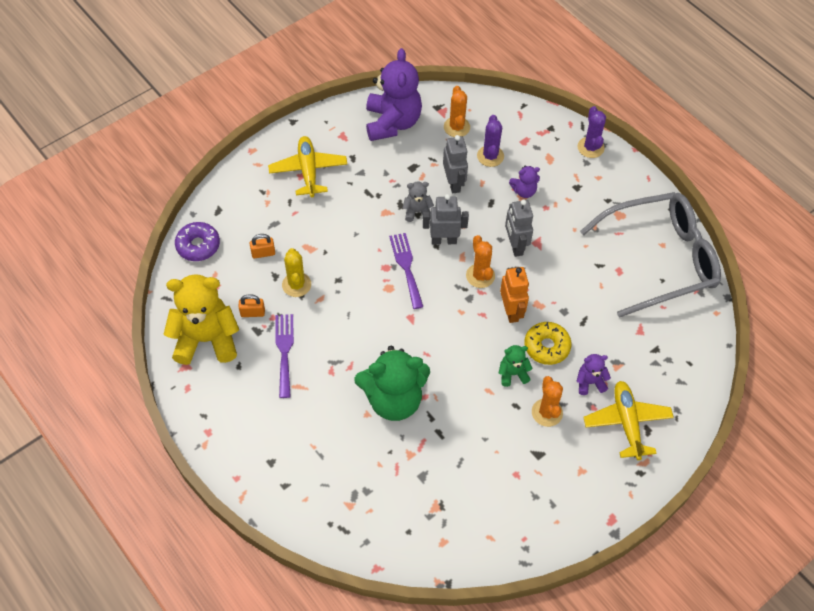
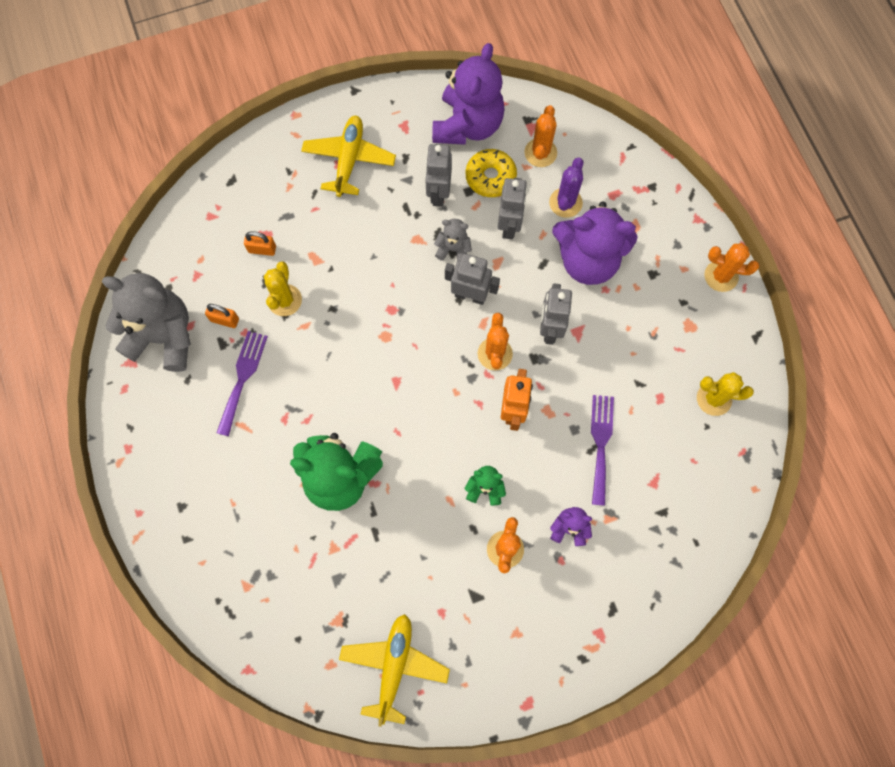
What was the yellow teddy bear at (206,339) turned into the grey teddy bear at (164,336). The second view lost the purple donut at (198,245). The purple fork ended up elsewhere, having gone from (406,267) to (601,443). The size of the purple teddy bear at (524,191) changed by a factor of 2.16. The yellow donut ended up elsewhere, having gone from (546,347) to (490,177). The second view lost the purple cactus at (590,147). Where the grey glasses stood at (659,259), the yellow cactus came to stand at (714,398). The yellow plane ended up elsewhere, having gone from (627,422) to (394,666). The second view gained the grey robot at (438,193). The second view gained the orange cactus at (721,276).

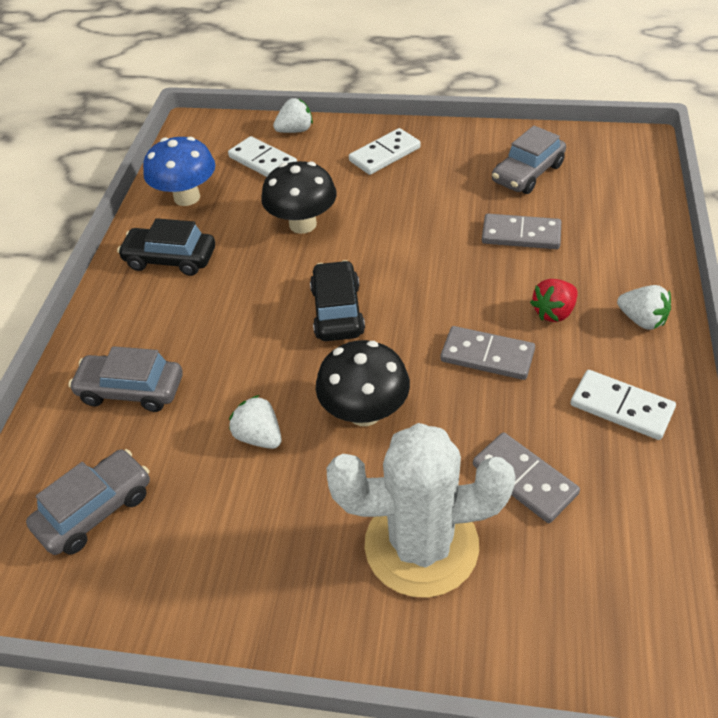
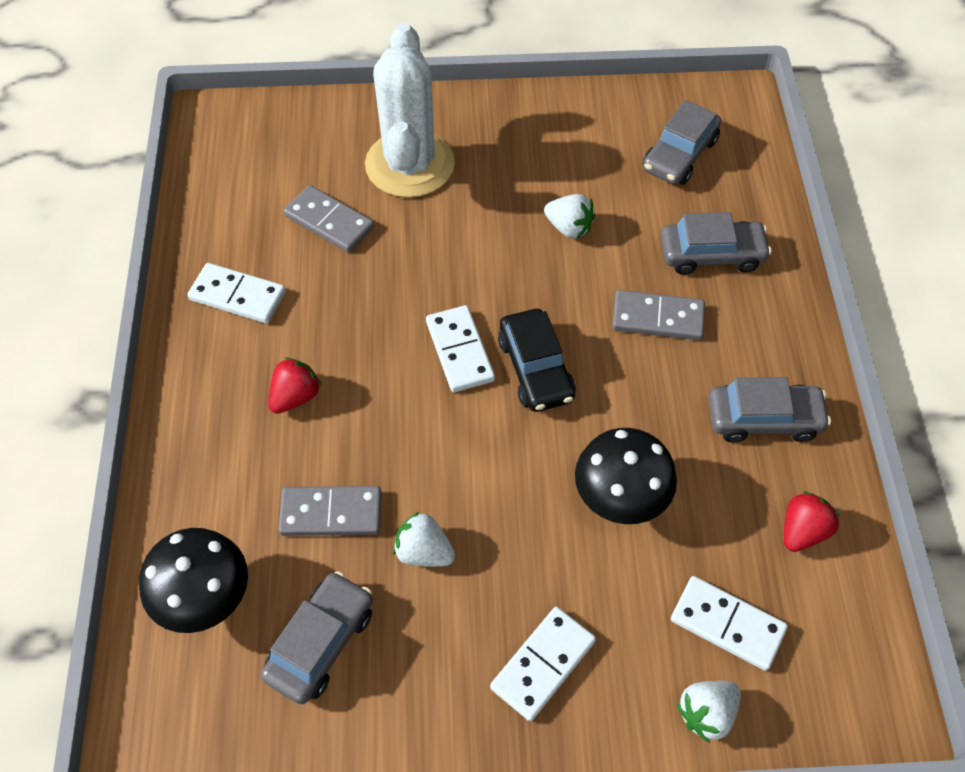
What was the black car at (170,259) turned into the grey car at (763,419). Where the blue mushroom stood at (187,197), the red strawberry came to stand at (802,531). The black mushroom ended up elsewhere, having gone from (364,412) to (205,598). The white cactus at (421,545) ended up facing another way, 75 degrees counterclockwise from before. The grey domino ended up elsewhere, having gone from (487,356) to (658,318). The white strawberry ended up elsewhere, having gone from (641,320) to (424,552). The second view gained the white domino at (459,351).

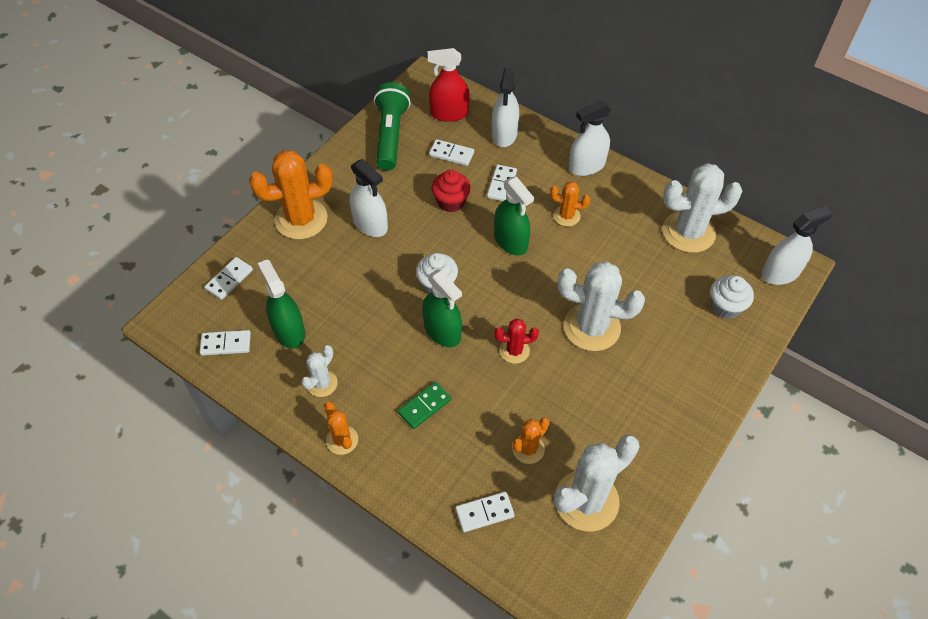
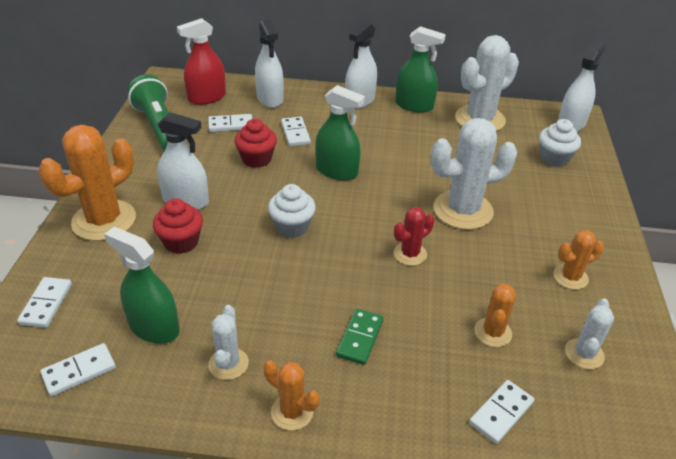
The green spray bottle ended up elsewhere, having gone from (442,331) to (414,105). The orange cactus ended up elsewhere, having gone from (566,216) to (570,277). The size of the white cactus at (586,500) changed by a factor of 0.52. The second view gained the red cupcake at (181,242).

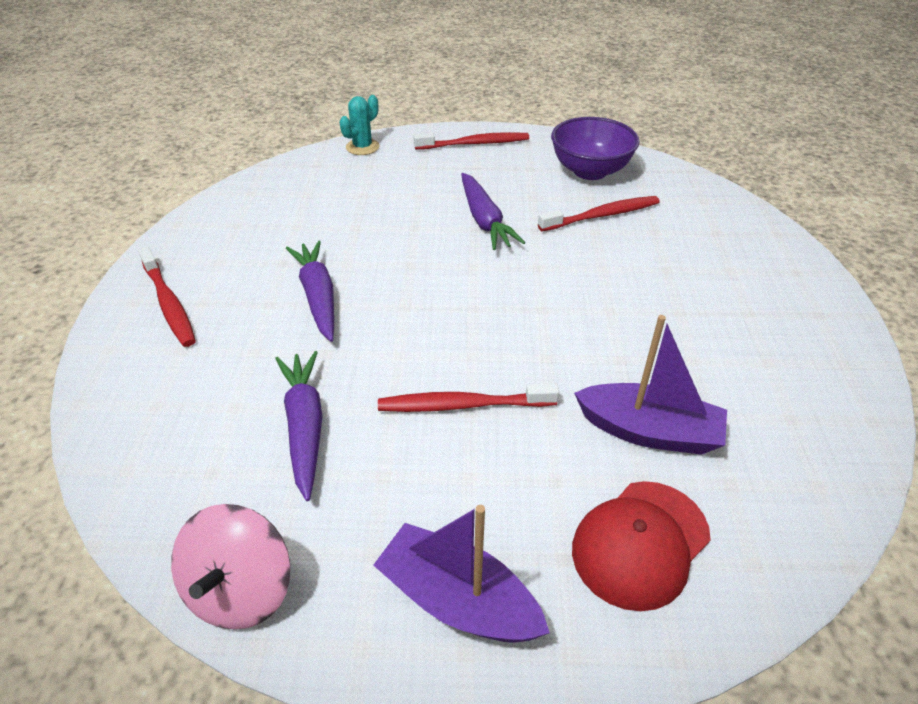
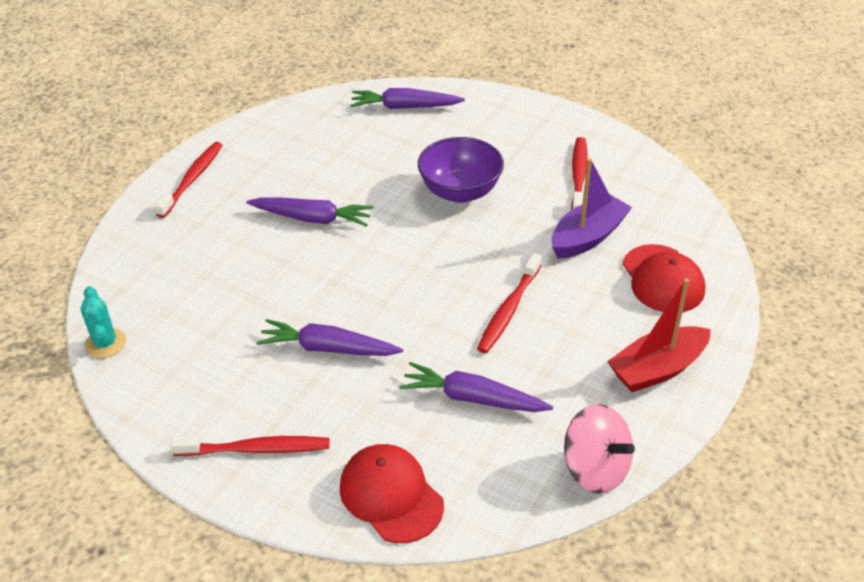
The turquoise cactus ended up elsewhere, having gone from (362,147) to (105,343). What was the purple boat at (458,600) turned into the red boat at (657,369). The red toothbrush ended up elsewhere, having gone from (602,215) to (578,176). The purple bowl ended up elsewhere, having gone from (590,171) to (460,192). The second view gained the red cap at (391,495). The second view gained the purple carrot at (405,107).

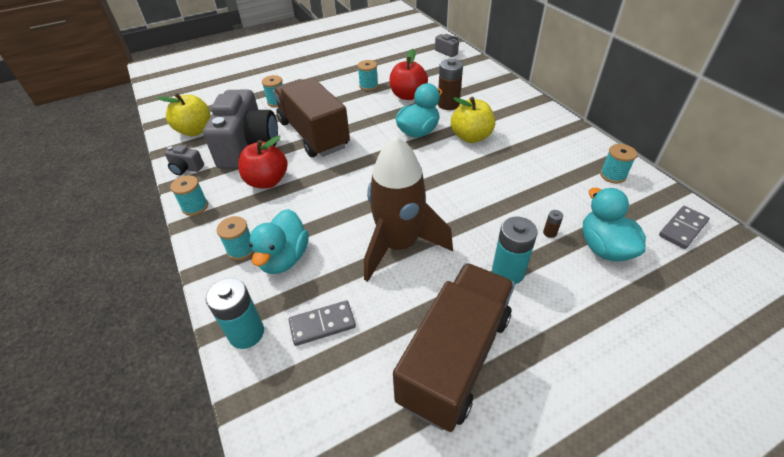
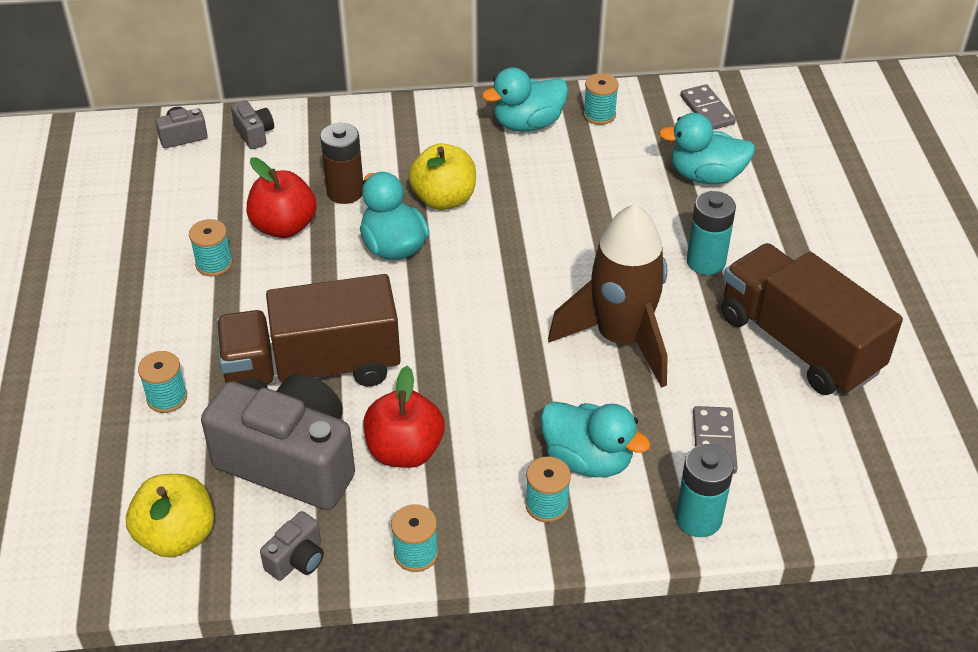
The second view lost the brown battery at (550,233). The second view gained the grey camera at (254,134). The second view gained the turquoise duck at (528,124).

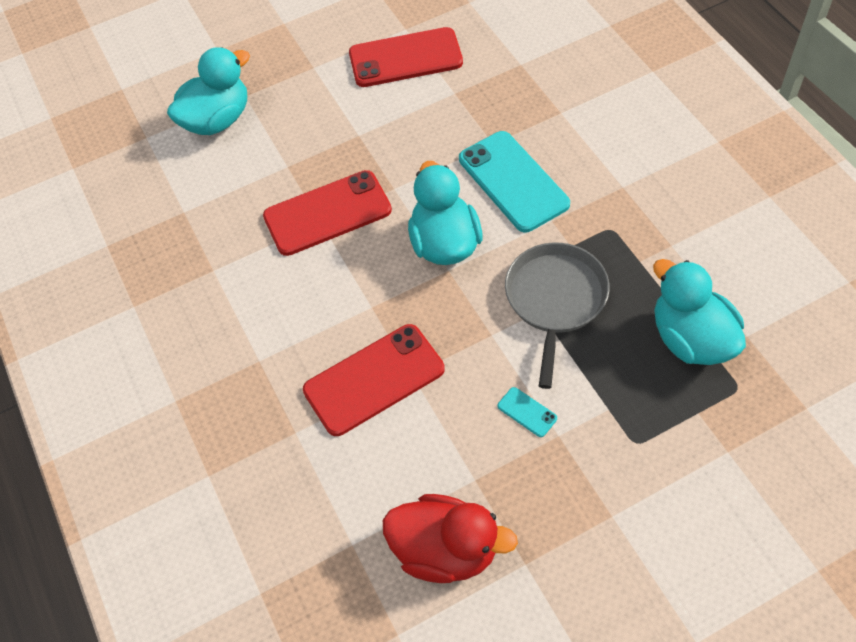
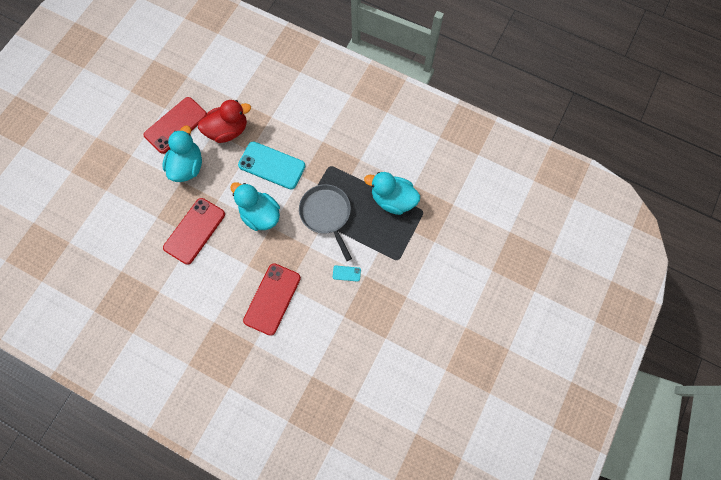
The turquoise duck ended up elsewhere, having gone from (217,120) to (188,166). The red duck ended up elsewhere, having gone from (445,550) to (228,130).

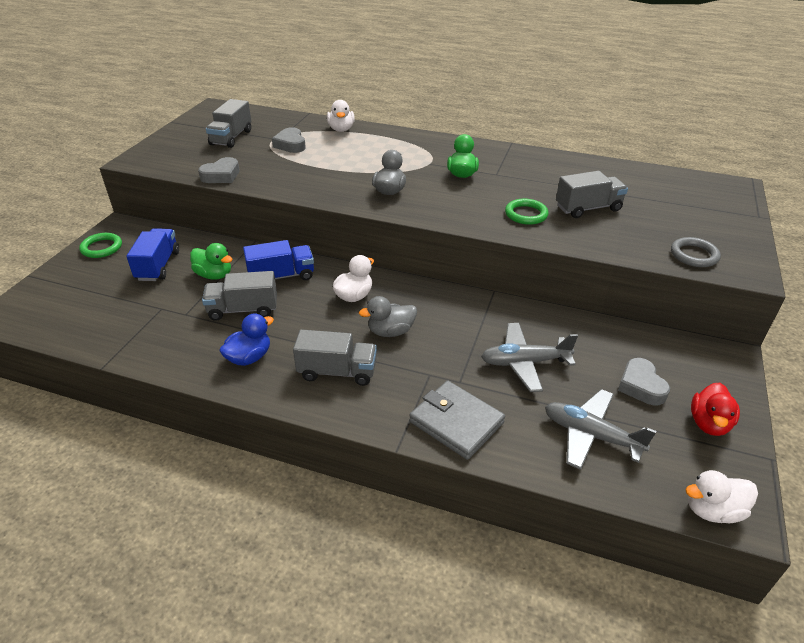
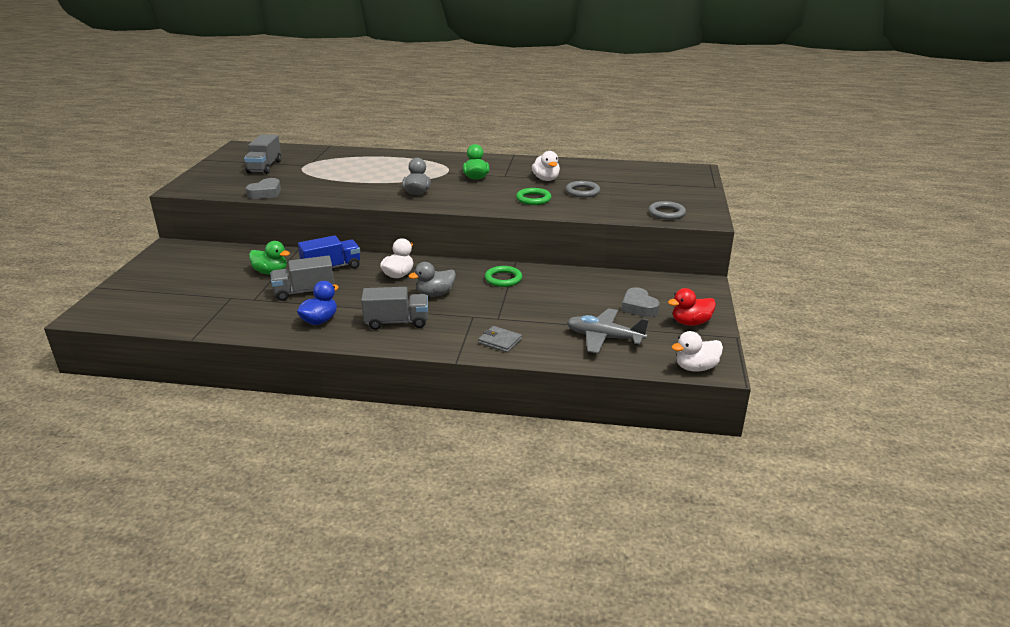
The green ring ended up elsewhere, having gone from (101,248) to (503,279). The second view lost the blue truck at (158,266). The second view lost the grey heart at (290,144). The white duck ended up elsewhere, having gone from (341,129) to (546,179). The size of the grey wallet at (456,422) changed by a factor of 0.58. The second view lost the grey plane at (524,362). Where the grey truck stood at (588,208), the grey ring came to stand at (582,191). The red duck at (709,423) ended up facing another way, 60 degrees clockwise from before.

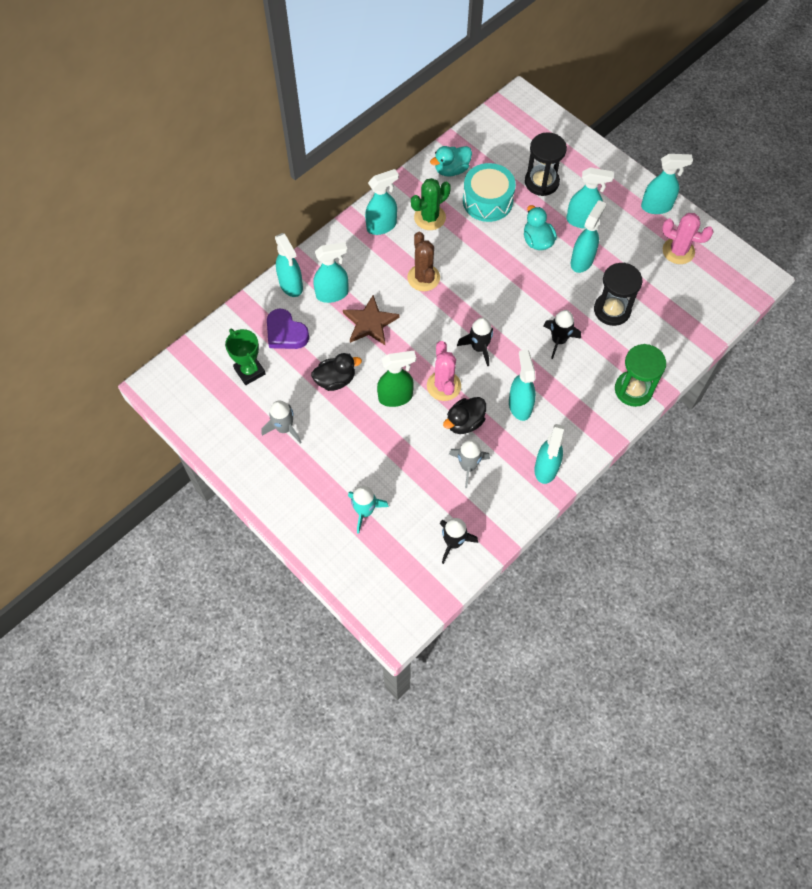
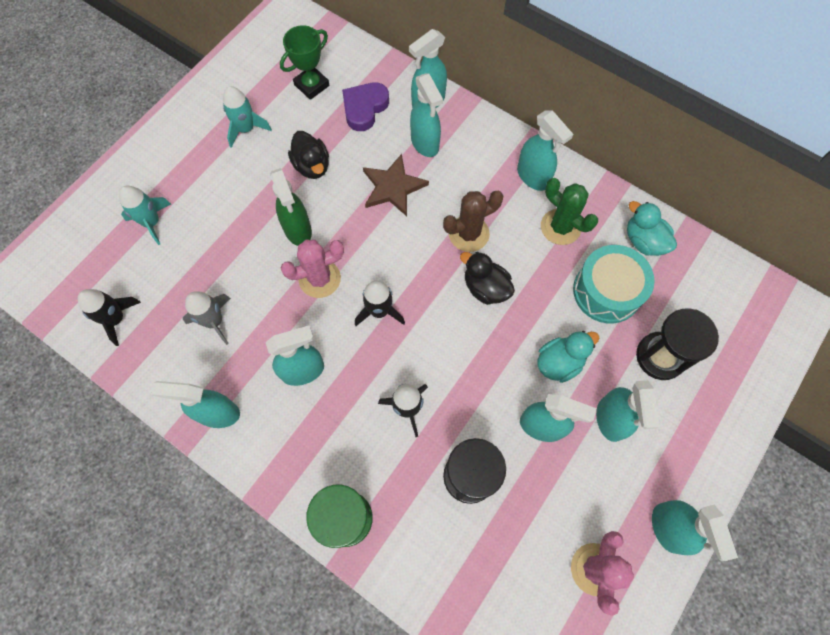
What was the grey rocket at (284,428) turned into the turquoise rocket at (246,129). The black duck ended up elsewhere, having gone from (464,422) to (485,288).

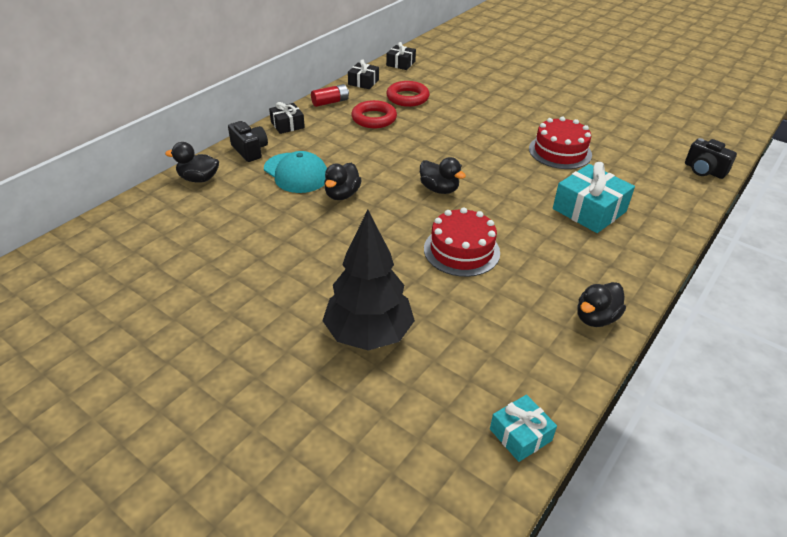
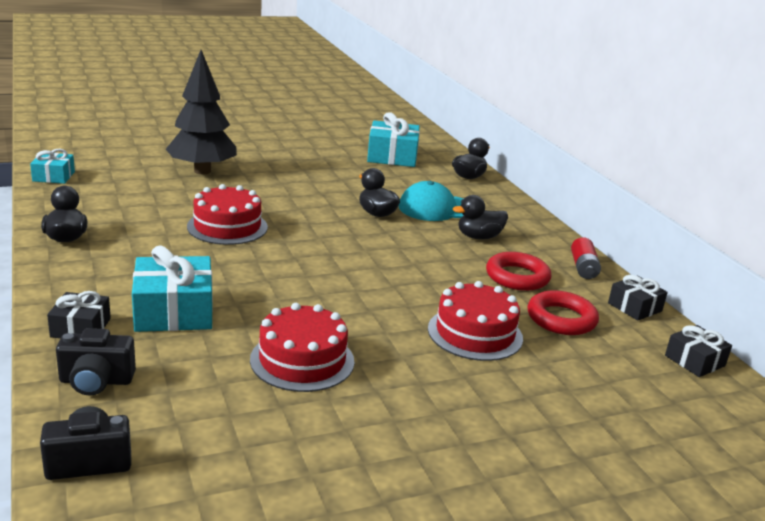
The black camera ended up elsewhere, having gone from (250,151) to (96,381). The black gift ended up elsewhere, having gone from (287,125) to (80,327). The black duck ended up elsewhere, having gone from (439,189) to (479,237). The second view gained the turquoise gift at (392,156). The second view gained the red cake at (475,333).

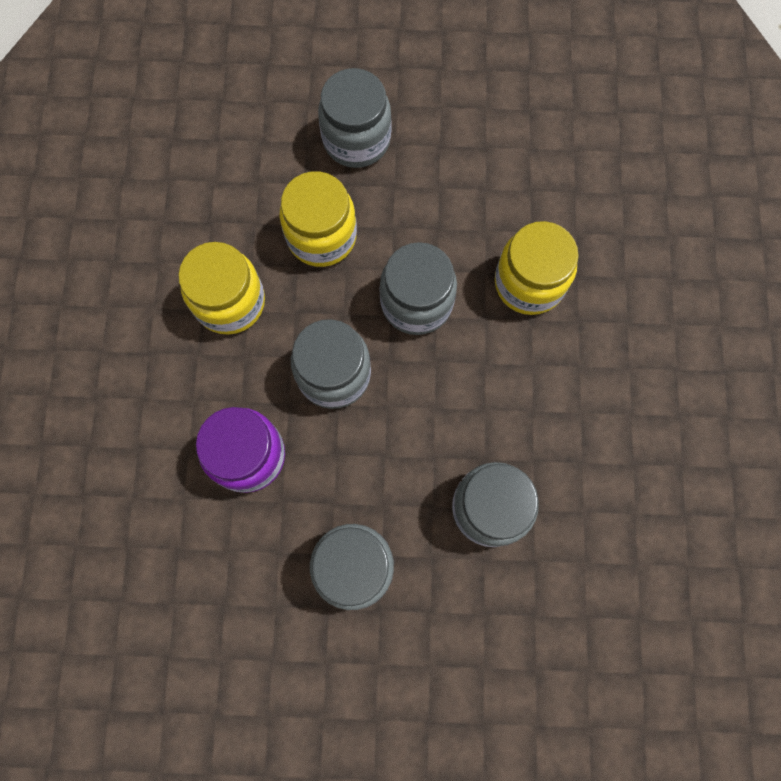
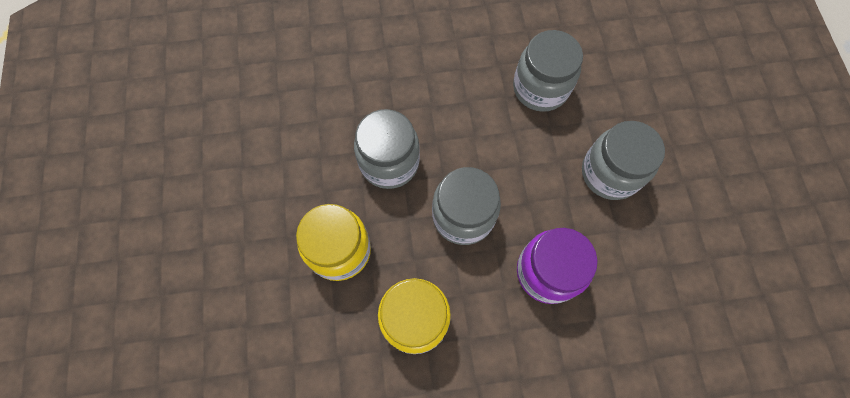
The second view lost the grey jar at (356,140). The second view lost the yellow jar at (529,283).

